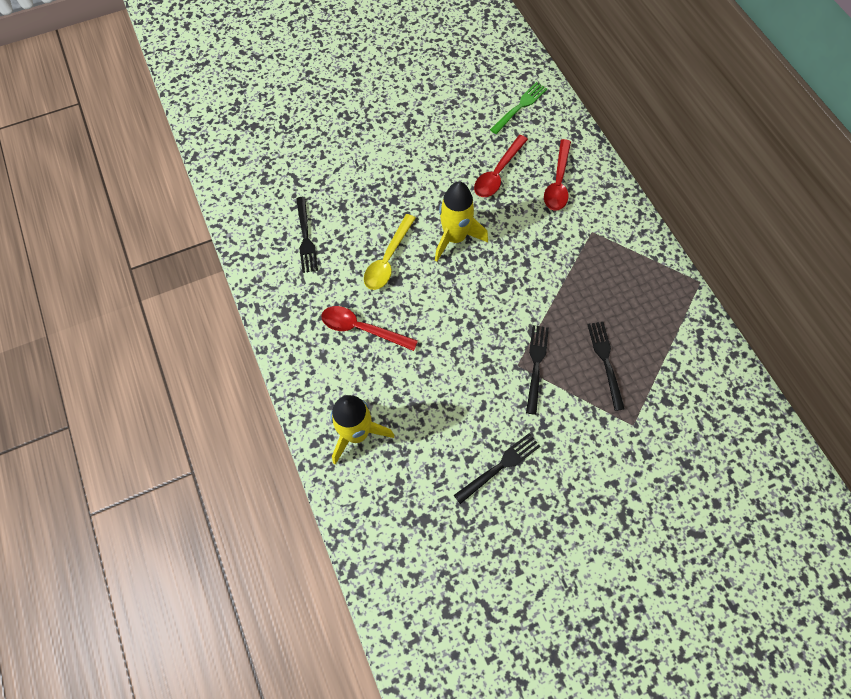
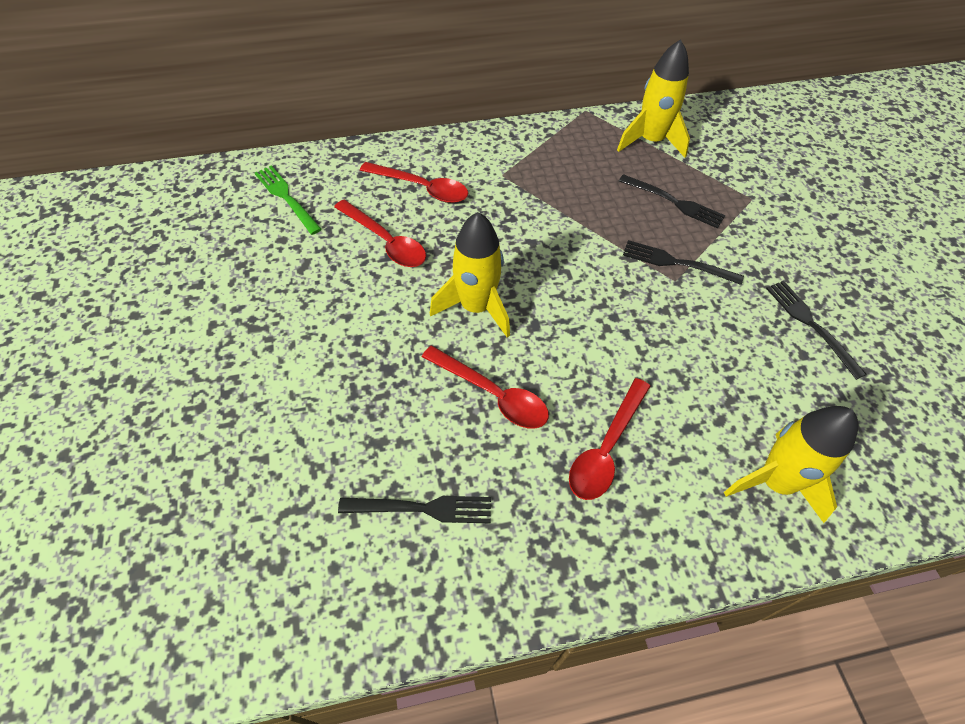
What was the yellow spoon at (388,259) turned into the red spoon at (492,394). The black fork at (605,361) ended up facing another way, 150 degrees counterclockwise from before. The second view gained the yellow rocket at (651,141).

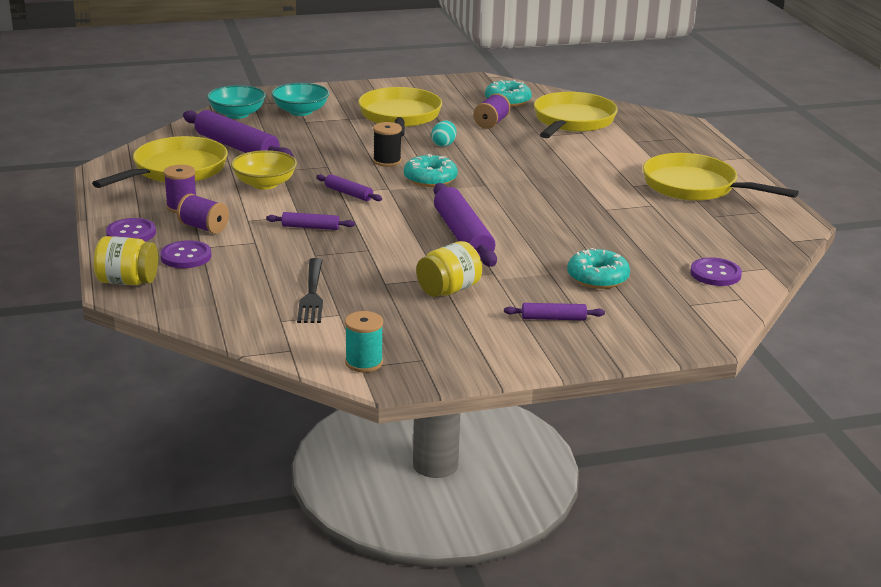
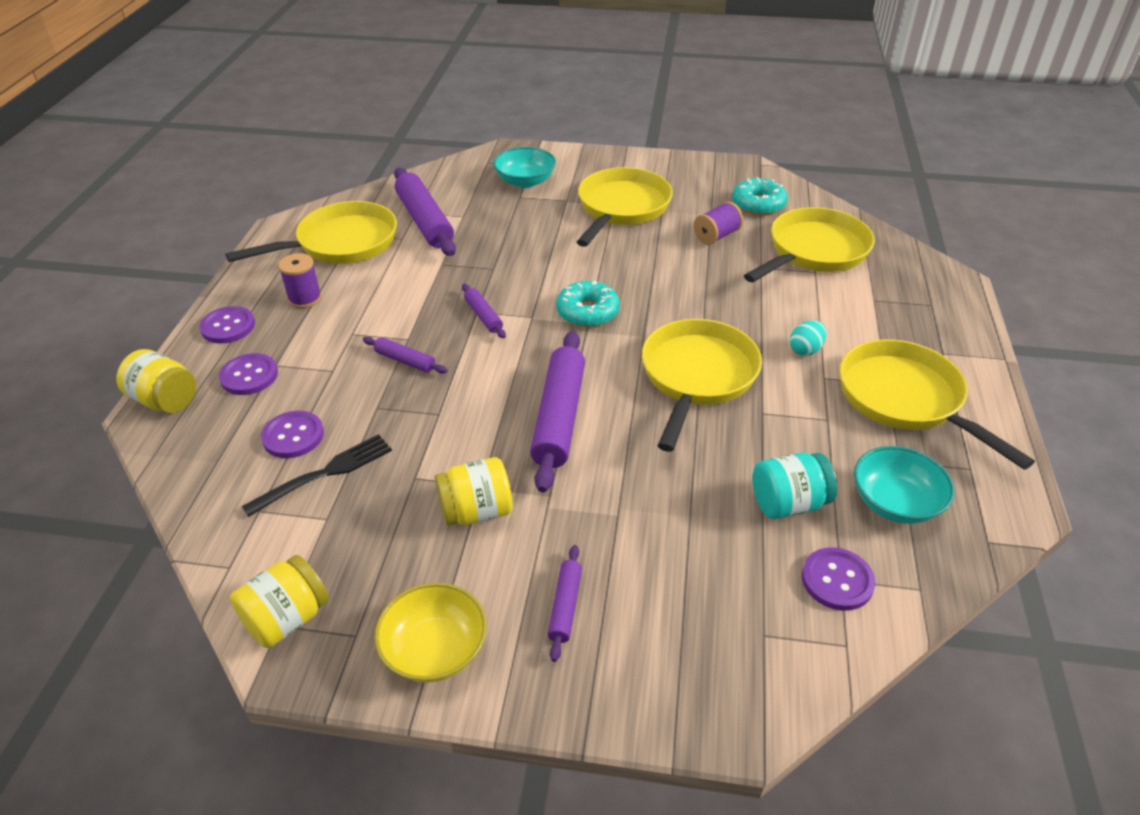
The second view lost the purple spool at (203,227). The turquoise bowl ended up elsewhere, having gone from (237,114) to (895,502). The yellow bowl ended up elsewhere, having gone from (264,184) to (435,649). The black fork at (312,294) ended up facing another way, 150 degrees counterclockwise from before. Where the turquoise spool stood at (364,362), the yellow jar came to stand at (287,619). The second view lost the black spool at (387,161). The turquoise egg ended up elsewhere, having gone from (444,144) to (805,350). The purple rolling pin at (553,318) ended up facing another way, 75 degrees clockwise from before. The second view lost the turquoise donut at (597,277). The second view gained the purple button at (293,436). The second view gained the yellow pan at (697,377). The second view gained the turquoise jar at (788,503).

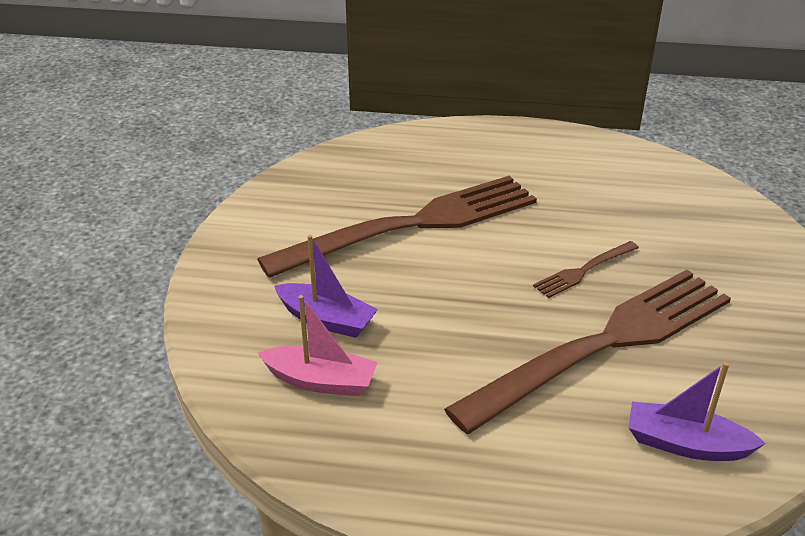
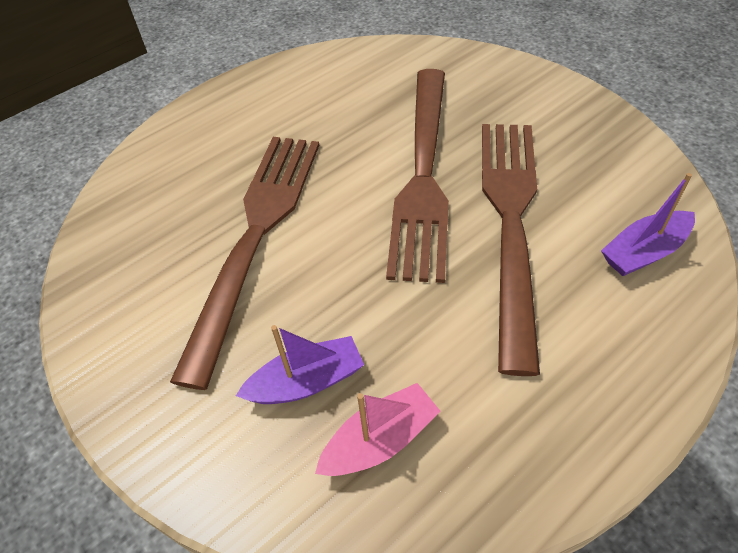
The size of the brown fork at (583,271) changed by a factor of 2.42.

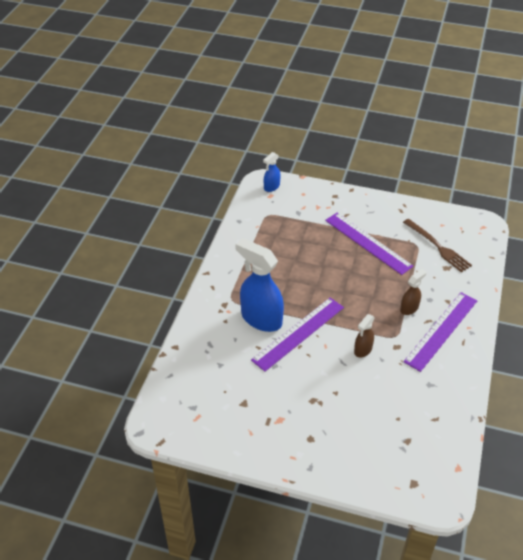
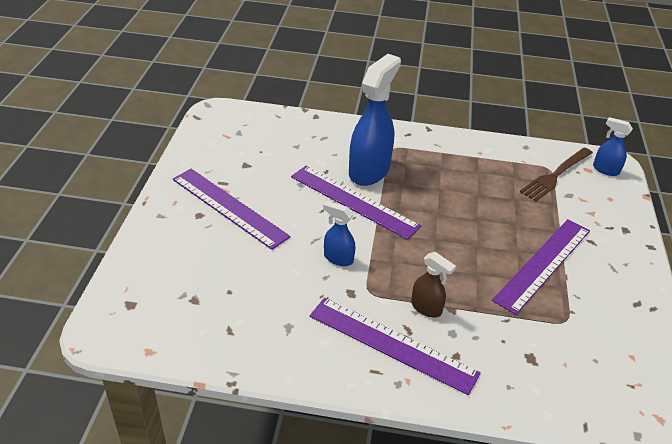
What was the brown spray bottle at (363,350) turned into the blue spray bottle at (338,258). The brown fork ended up elsewhere, having gone from (438,247) to (555,175). The second view gained the purple ruler at (229,207).

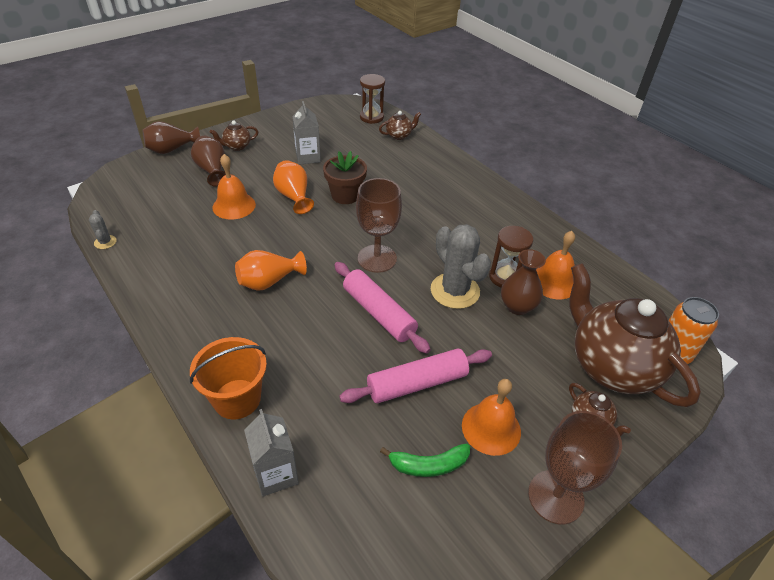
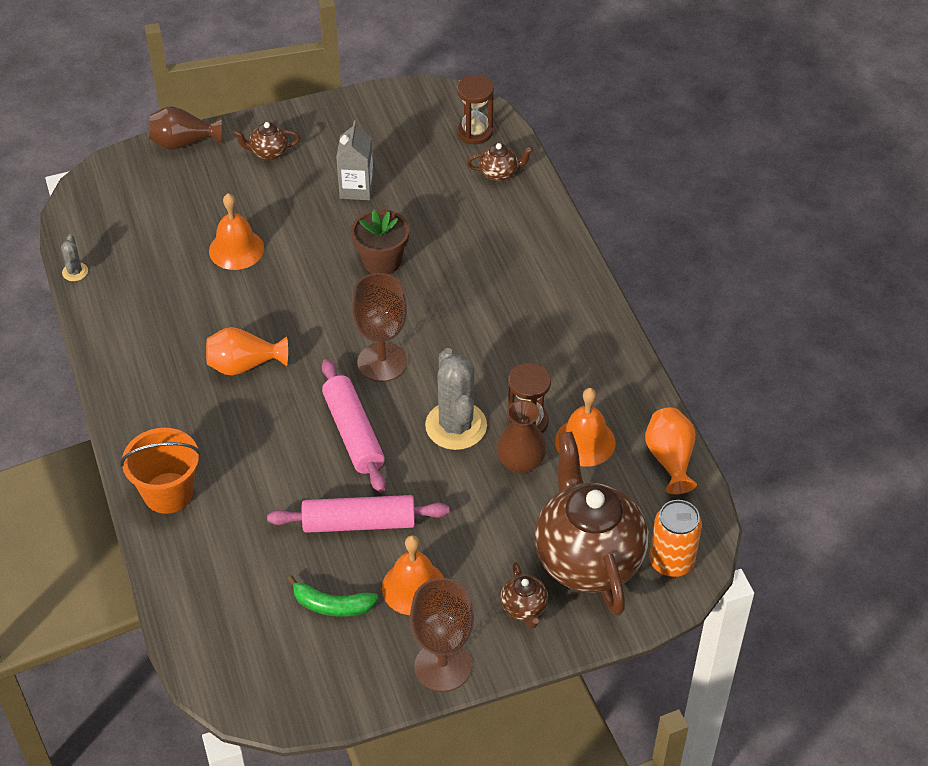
The second view lost the brown vase at (212,170). The second view lost the grey carton at (276,474). The orange vase ended up elsewhere, having gone from (294,197) to (670,459).

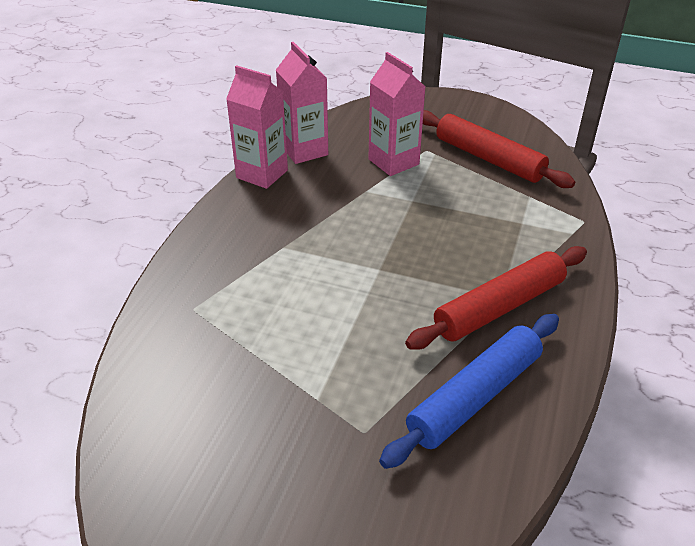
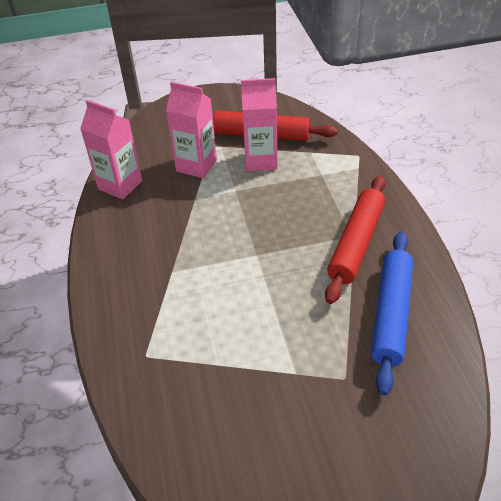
The pink carton ended up elsewhere, having gone from (262,174) to (261,160).

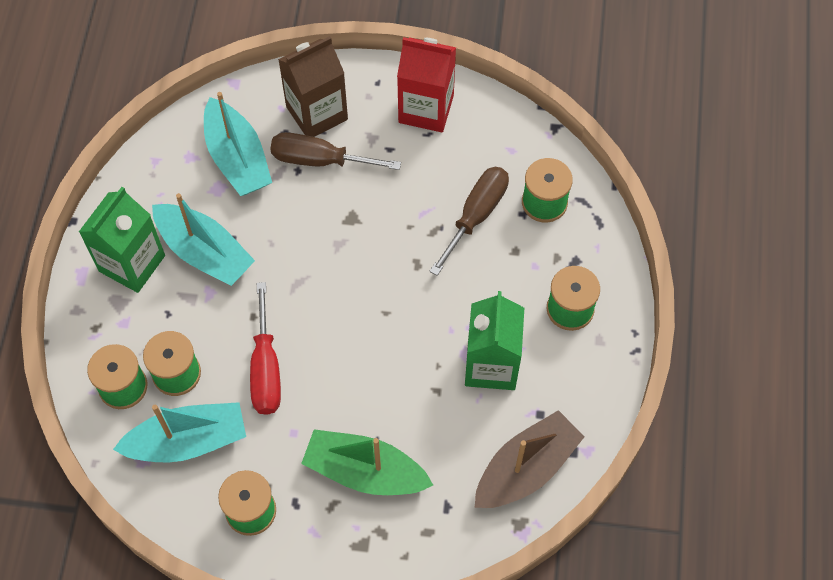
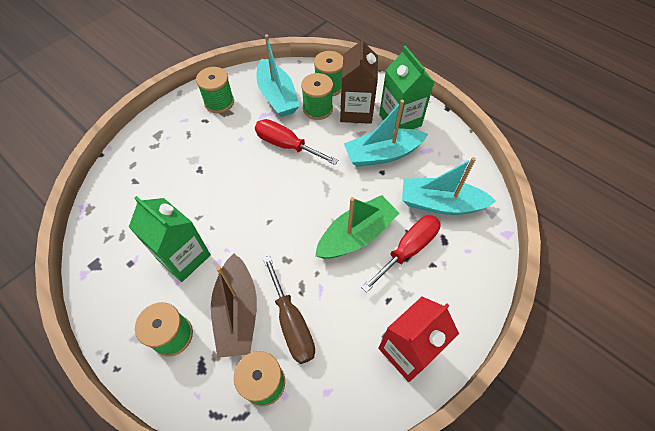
The turquoise boat at (187,441) ended up facing another way, 45 degrees counterclockwise from before. What was the brown screwdriver at (319,160) turned into the red screwdriver at (408,249). The brown carton ended up elsewhere, having gone from (317,113) to (356,111). The green boat ended up elsewhere, having gone from (365,471) to (356,235). The brown boat ended up elsewhere, having gone from (526,468) to (237,312).

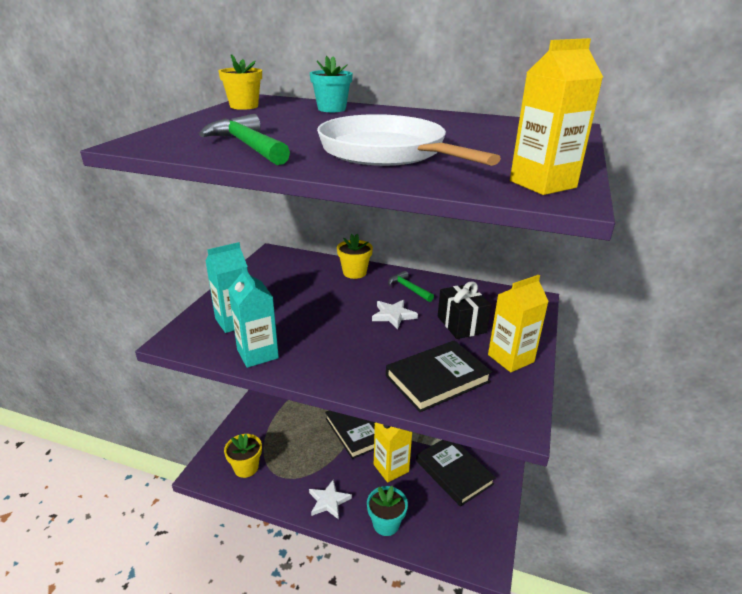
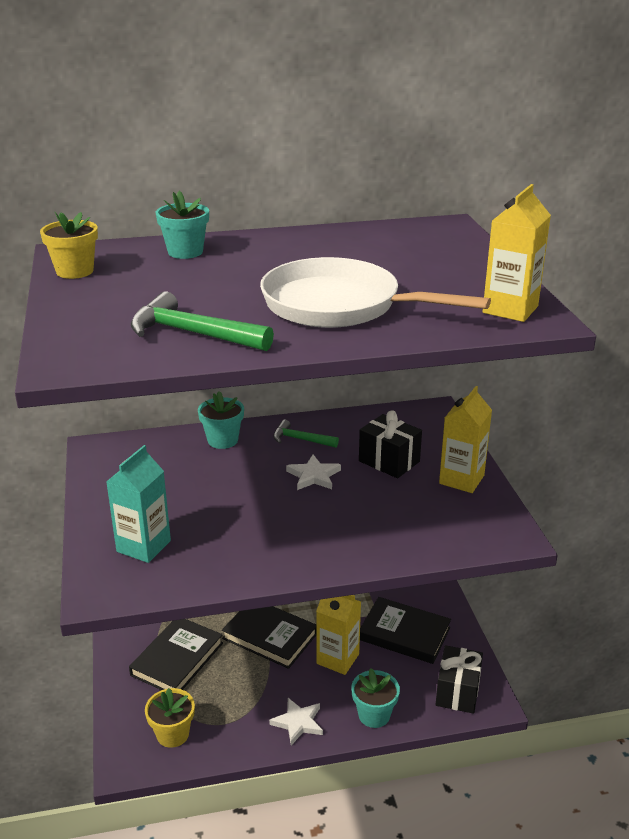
The second view lost the turquoise carton at (257,354). What was the yellow flower pot at (354,273) turned into the turquoise flower pot at (222,440). The black book ended up elsewhere, having gone from (437,379) to (177,659). The second view gained the black gift at (457,692).

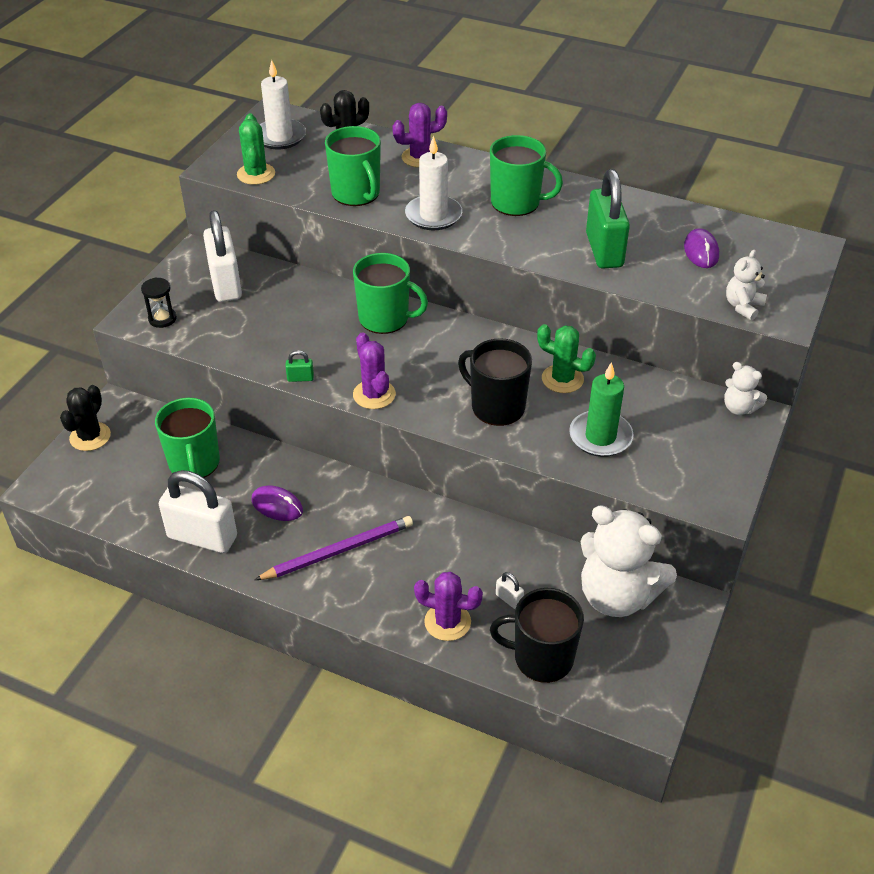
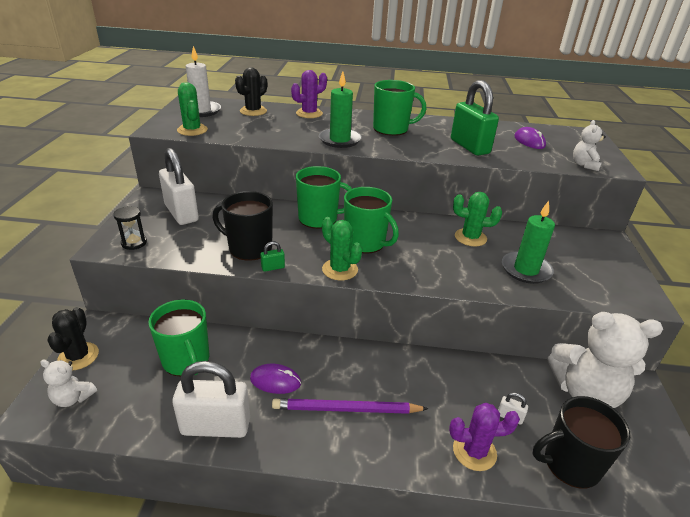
The purple pencil at (338,551) ended up facing another way, 135 degrees counterclockwise from before. The green mug ended up elsewhere, having gone from (356,194) to (365,243). What was the purple cactus at (374,395) turned into the green cactus at (340,269). What was the white candle at (433,215) turned into the green candle at (340,140). The black mug ended up elsewhere, having gone from (496,406) to (249,248). The white teddy bear ended up elsewhere, having gone from (739,408) to (73,398).

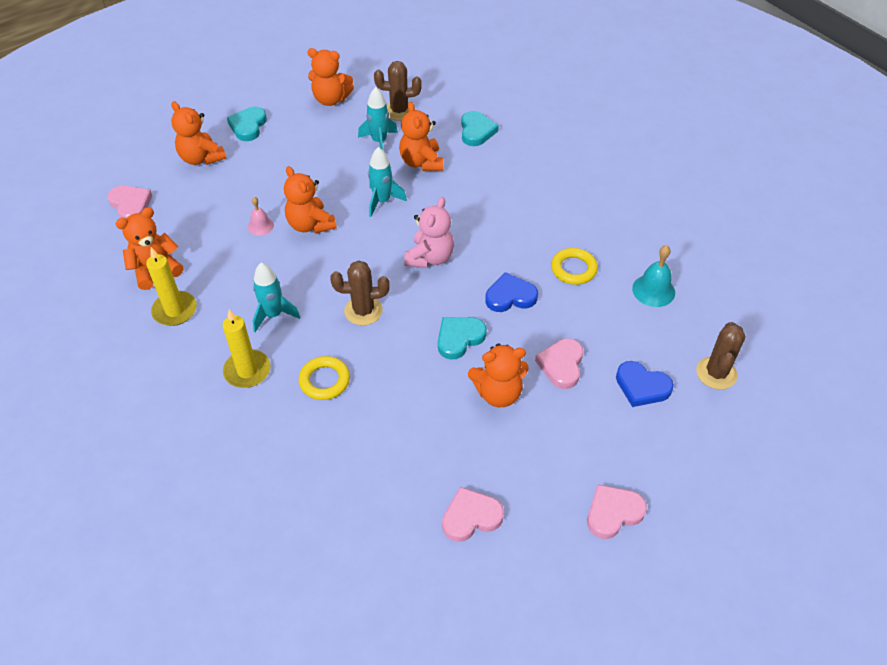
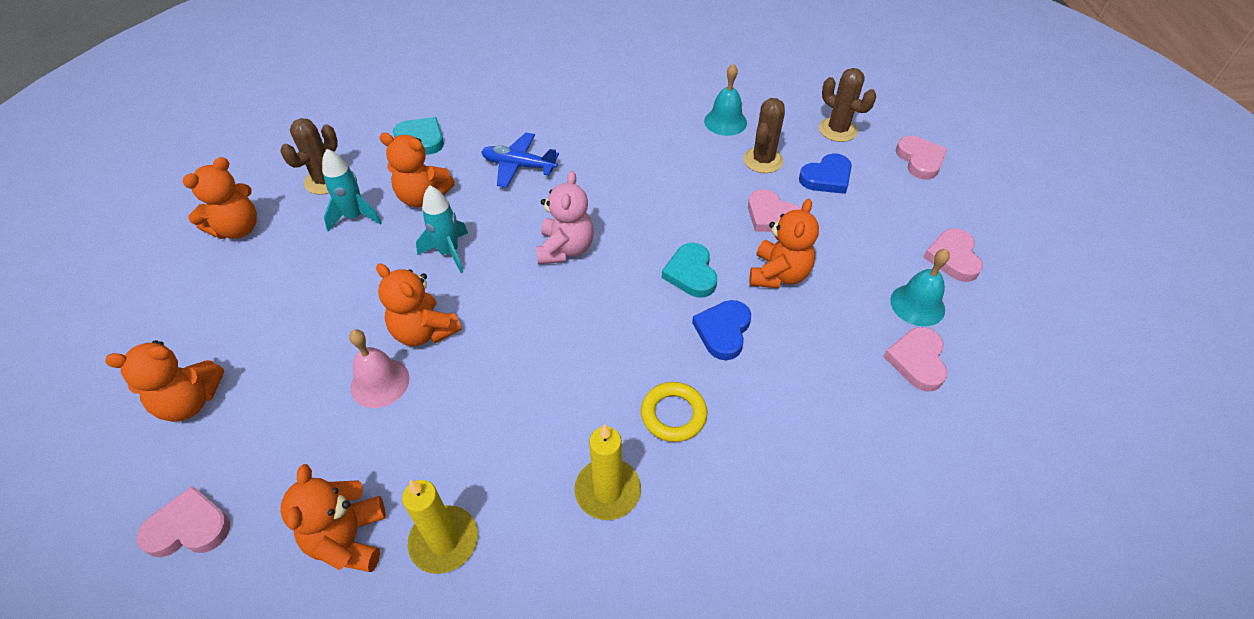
The second view lost the turquoise heart at (248,126). The size of the pink bell at (260,226) changed by a factor of 1.55. The second view lost the turquoise rocket at (273,315). The orange teddy bear at (310,225) ended up facing another way, 45 degrees clockwise from before. The brown cactus ended up elsewhere, having gone from (363,311) to (763,160). The pink teddy bear at (430,258) ended up facing another way, 45 degrees clockwise from before. The blue heart ended up elsewhere, having gone from (510,296) to (723,331). The second view lost the yellow ring at (573,269). The second view gained the blue plane at (519,166). The second view gained the turquoise bell at (917,305). The second view gained the pink heart at (920,160).

